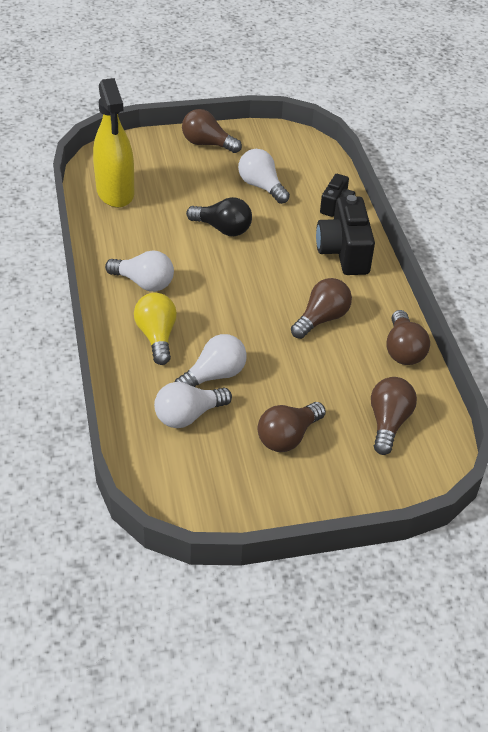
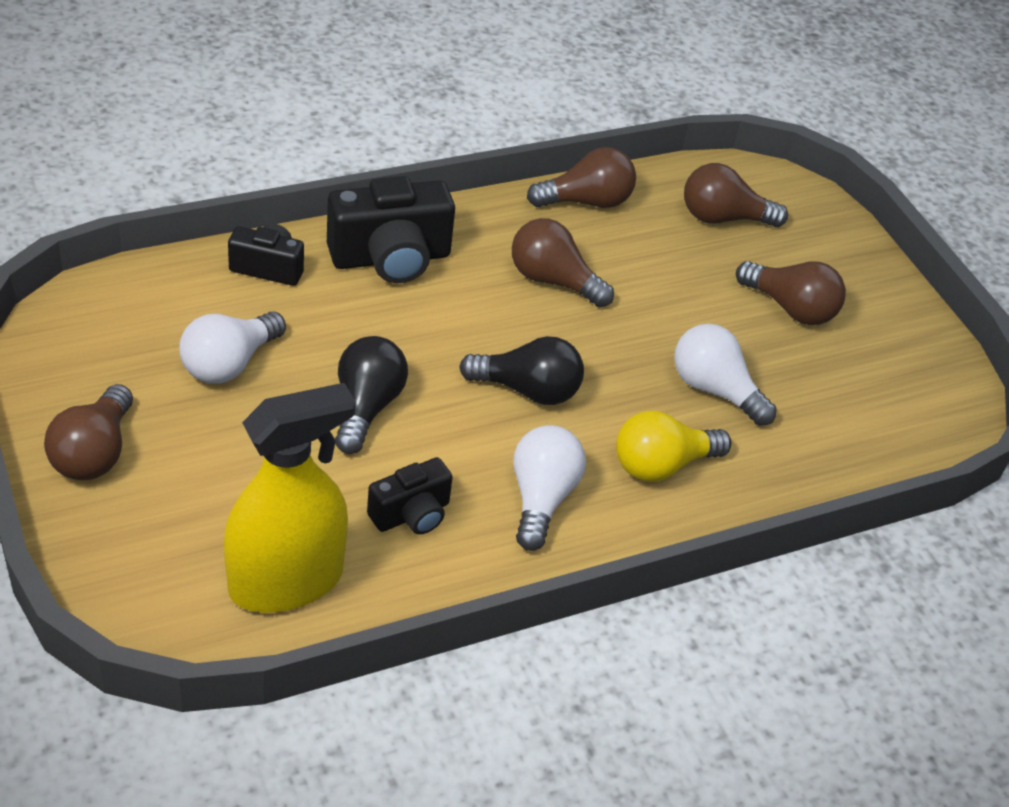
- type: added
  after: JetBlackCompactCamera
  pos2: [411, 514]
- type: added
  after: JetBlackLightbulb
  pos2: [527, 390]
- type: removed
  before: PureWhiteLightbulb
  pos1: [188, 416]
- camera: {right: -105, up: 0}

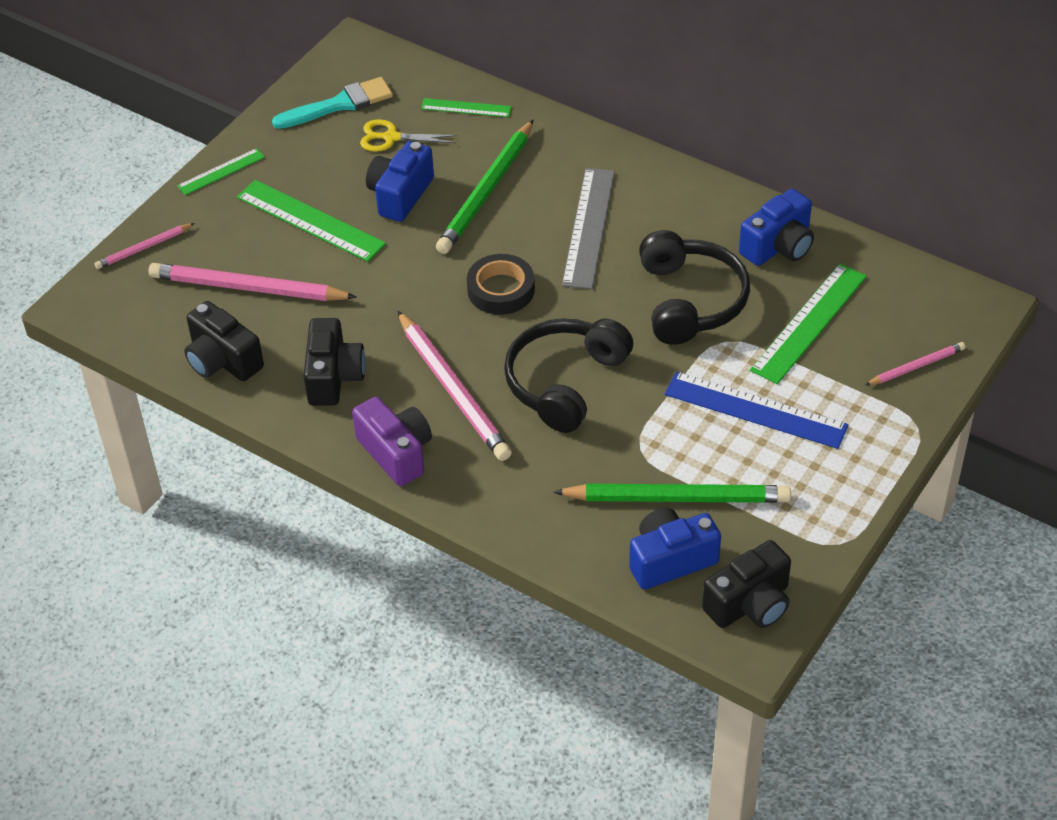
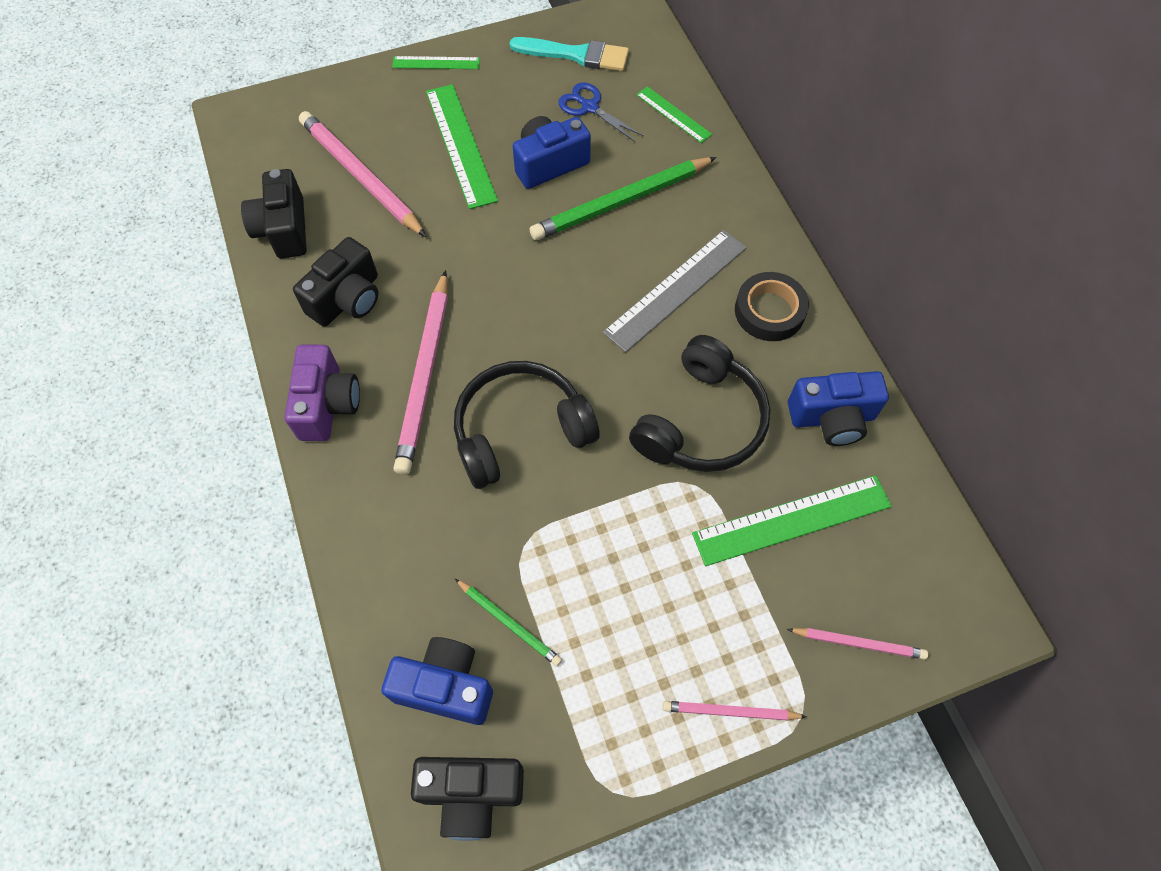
- type: resized
  before: EmeraldPencil
  pos1: [677, 498]
  pos2: [509, 623]
  scale: 0.52
- type: recoloured
  before: YellowPairOfScissors
  after: BluePairOfScissors
  pos1: [391, 137]
  pos2: [589, 107]
- type: moved
  before: RosePinkPencil
  pos1: [143, 248]
  pos2: [730, 711]
- type: moved
  before: JetBlackStickyTape
  pos1: [501, 290]
  pos2: [769, 311]
- type: removed
  before: BlueStraightedge
  pos1: [755, 410]
- camera: {right: 35, up: 15}

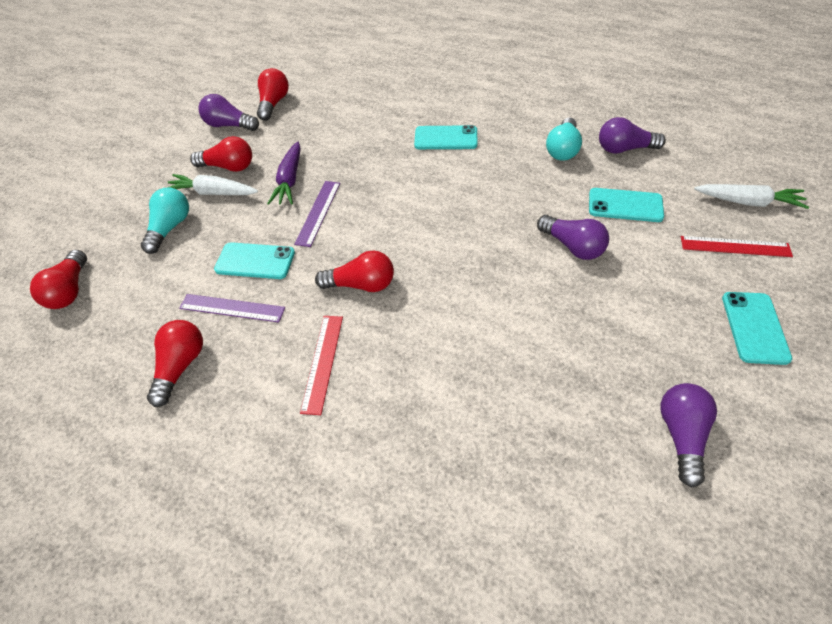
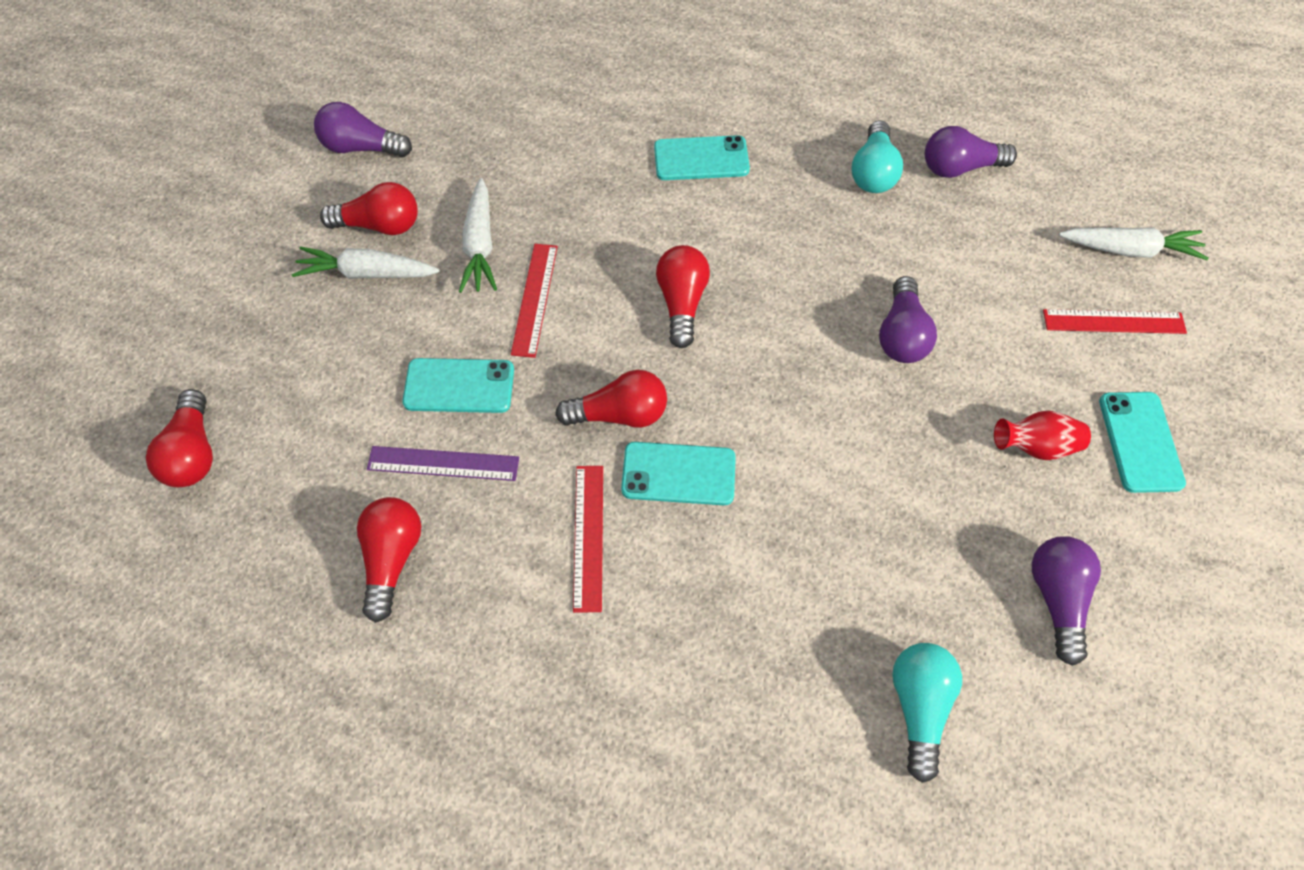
- type: recoloured
  before: RoyalPurpleCarrot
  after: PureWhiteCarrot
  pos1: [289, 180]
  pos2: [480, 245]
- type: recoloured
  before: RoyalPurpleStraightedge
  after: ScarletStraightedge
  pos1: [318, 212]
  pos2: [534, 299]
- type: moved
  before: AquaMobilePhone
  pos1: [625, 205]
  pos2: [678, 474]
- type: moved
  before: ScarletLightbulb
  pos1: [273, 104]
  pos2: [682, 303]
- type: turned
  before: RoyalPurpleLightbulb
  pos1: [572, 246]
  pos2: [901, 334]
  turn: 60
- type: moved
  before: AquaLightbulb
  pos1: [170, 228]
  pos2: [918, 706]
- type: added
  after: ScarletTallVase
  pos2: [1035, 446]
- camera: {right: -10, up: 10}

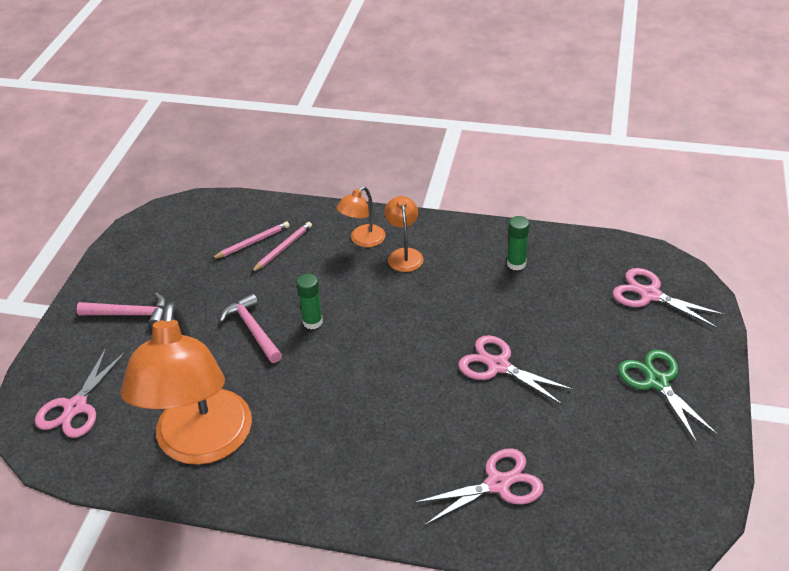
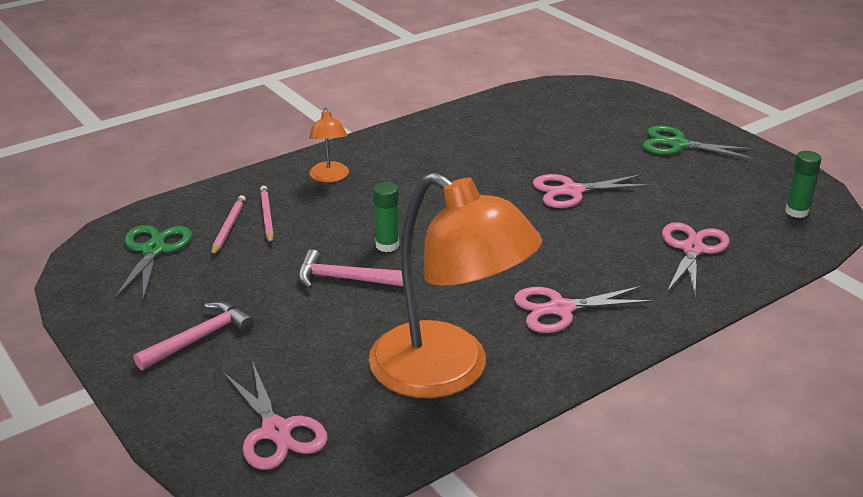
- type: added
  after: EmeraldPairOfScissors
  pos2: [154, 250]
- type: moved
  before: RosePinkPairOfScissors
  pos1: [650, 295]
  pos2: [560, 309]
- type: moved
  before: EmeraldStickOfGlue
  pos1: [516, 264]
  pos2: [796, 212]
- type: removed
  before: OrangeLamp
  pos1: [404, 254]
- camera: {right: -50, up: -10}

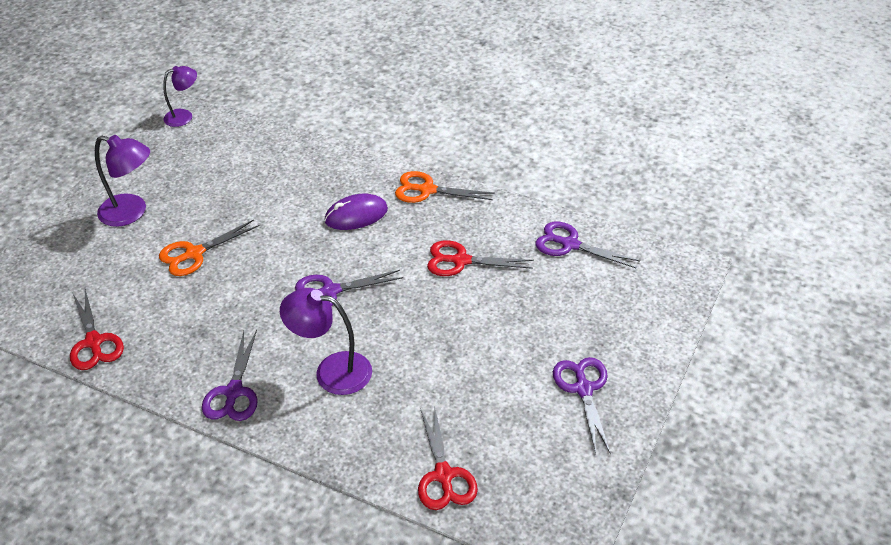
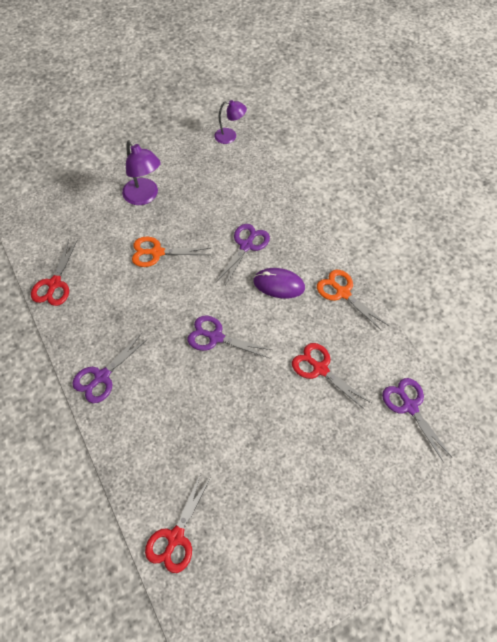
- type: moved
  before: RoyalPurplePairOfScissors
  pos1: [583, 389]
  pos2: [246, 246]
- type: removed
  before: RoyalPurpleLamp
  pos1: [332, 371]
- camera: {right: 35, up: 15}

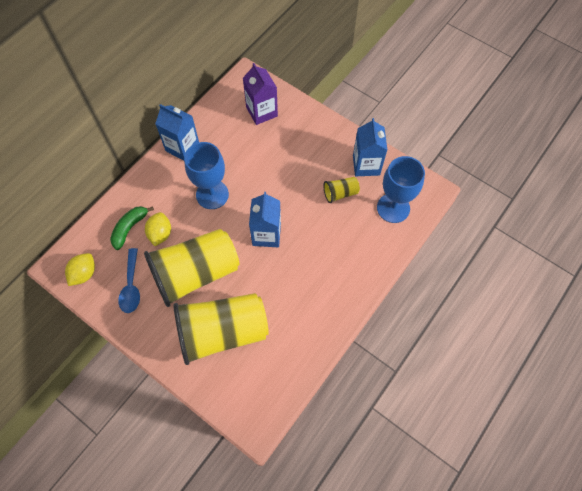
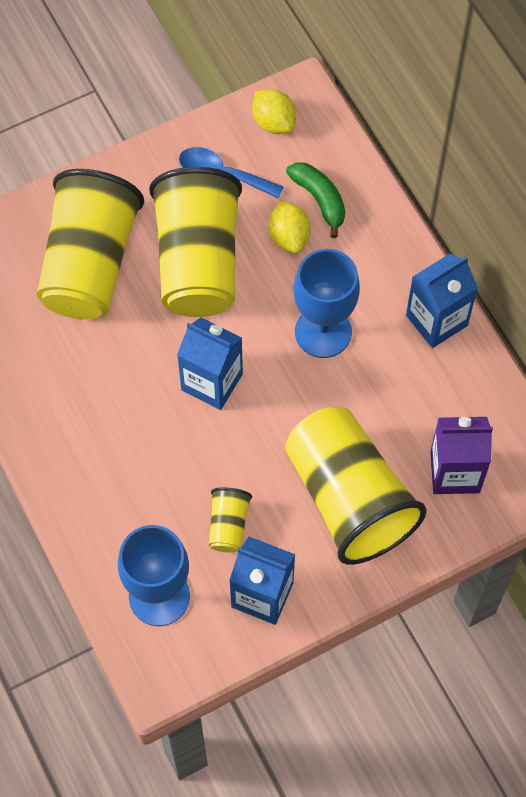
- type: turned
  before: YellowToyLemon
  pos1: [160, 234]
  pos2: [289, 237]
  turn: 45
- type: added
  after: YellowTumbler
  pos2: [348, 498]
- camera: {right: 115, up: 0}

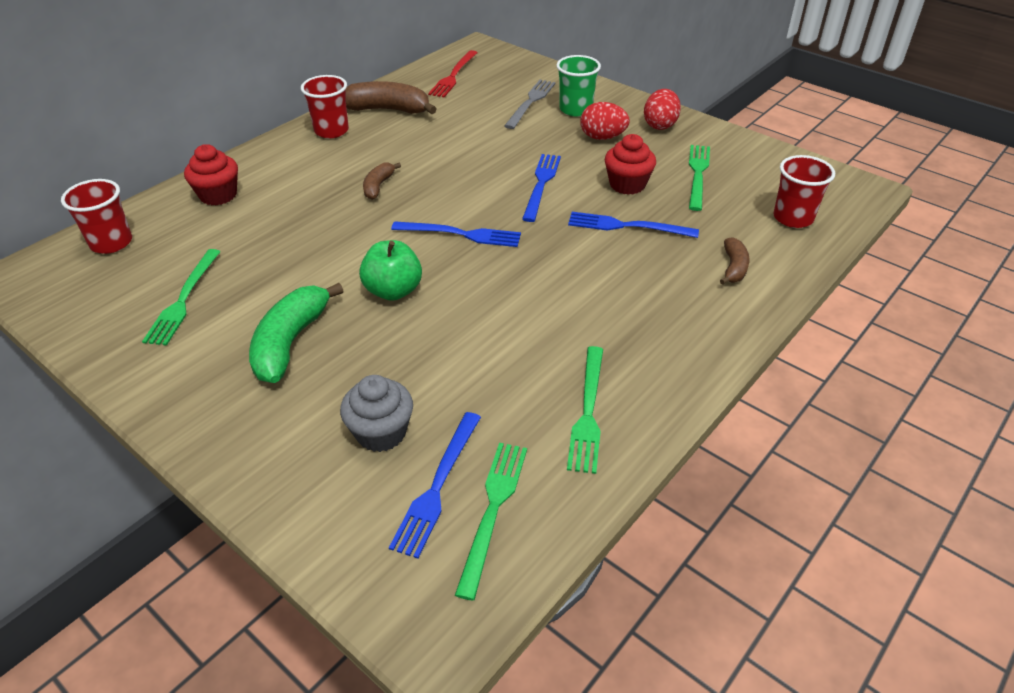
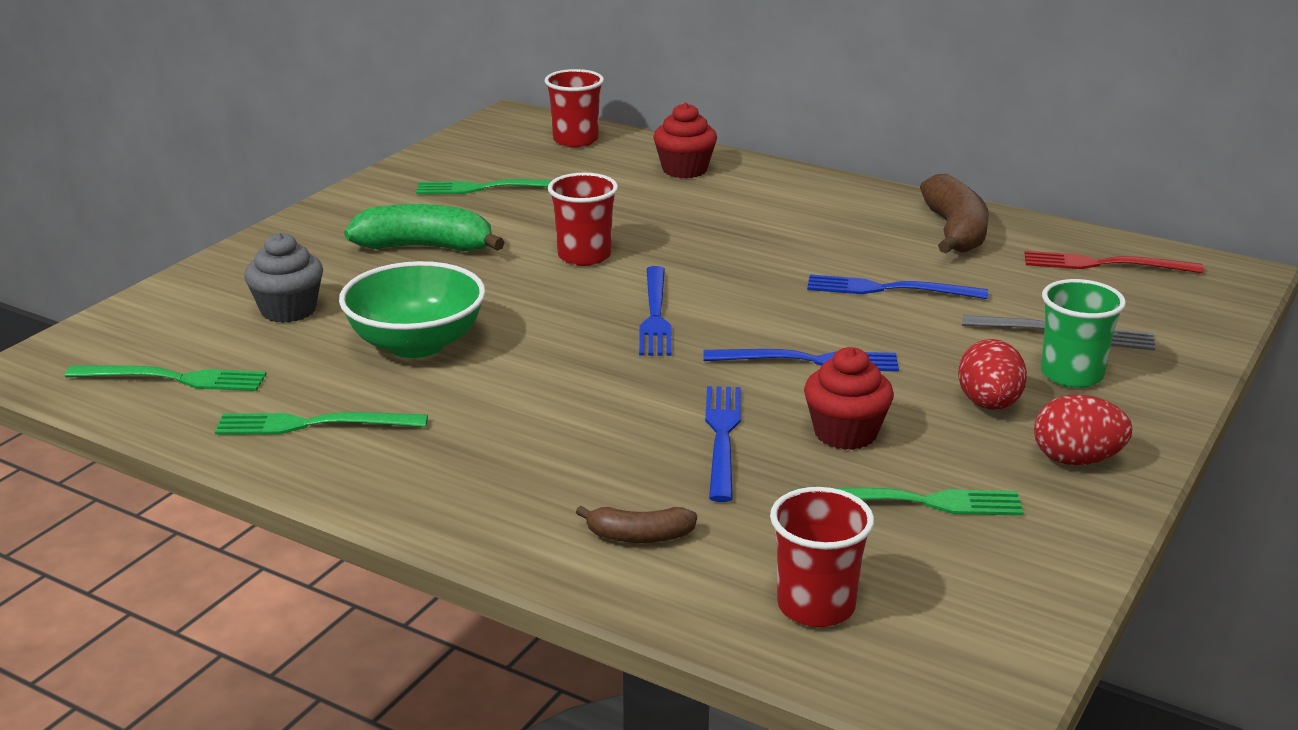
- type: added
  after: EmeraldBowl
  pos2: [416, 344]
- type: moved
  before: ScarletTumbler
  pos1: [331, 131]
  pos2: [584, 256]
- type: moved
  before: BlueTableFork
  pos1: [437, 486]
  pos2: [889, 289]
- type: removed
  before: EmeraldAppleFruit
  pos1: [393, 291]
- type: removed
  before: BrownBananaFruit
  pos1: [378, 186]
- camera: {right: 80, up: -15}

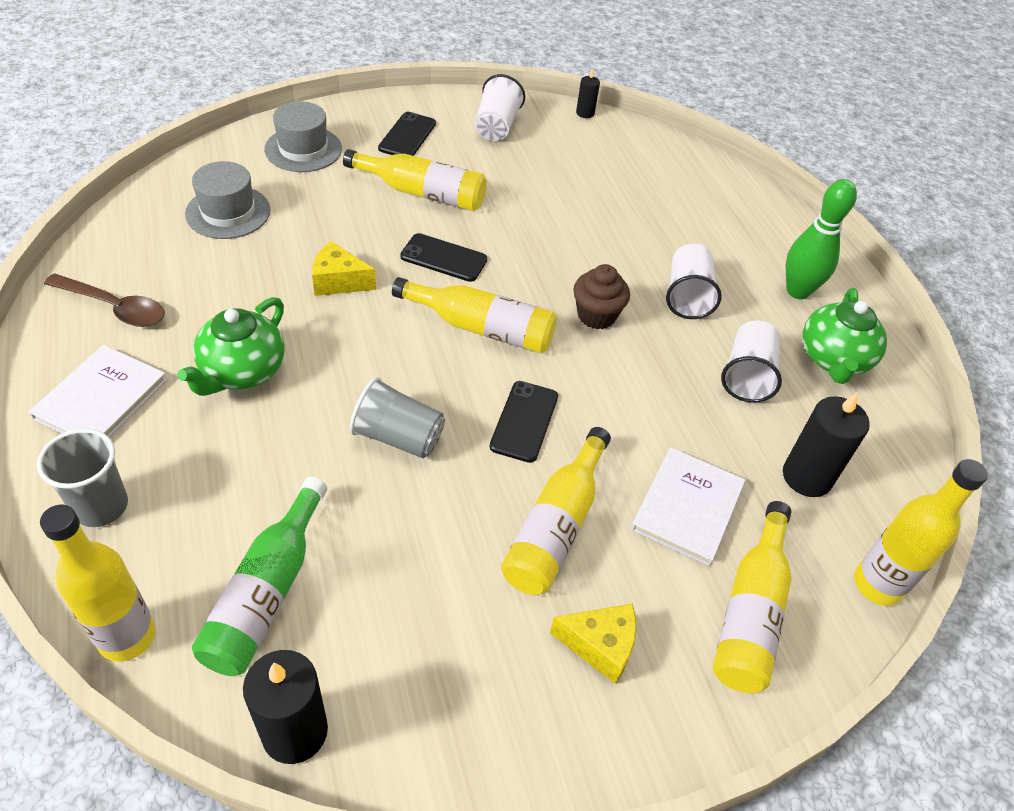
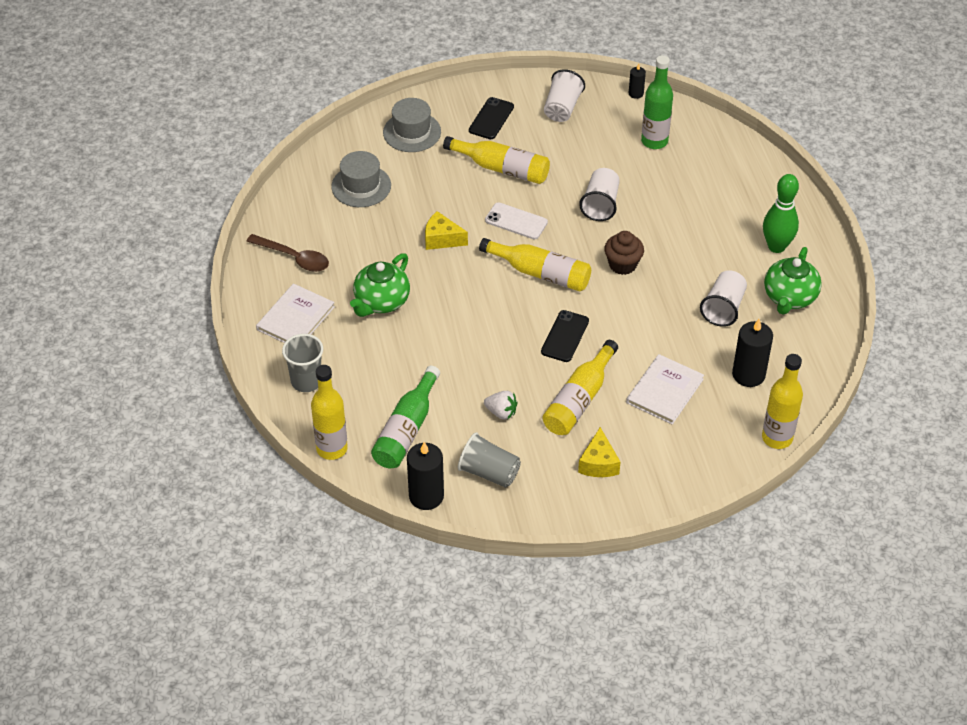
- type: moved
  before: AshGreyTumbler
  pos1: [398, 437]
  pos2: [489, 472]
- type: added
  after: PureWhiteBerry
  pos2: [501, 412]
- type: recoloured
  before: JetBlackMobilePhone
  after: PureWhiteMobilePhone
  pos1: [443, 258]
  pos2: [516, 221]
- type: turned
  before: YellowPieceOfCheese
  pos1: [600, 646]
  pos2: [598, 463]
  turn: 75
- type: moved
  before: PureWhiteTumbler
  pos1: [687, 296]
  pos2: [600, 204]
- type: added
  after: EmeraldFlask
  pos2: [654, 141]
- type: removed
  before: YellowFlask
  pos1: [750, 612]
- camera: {right: 10, up: 0}

